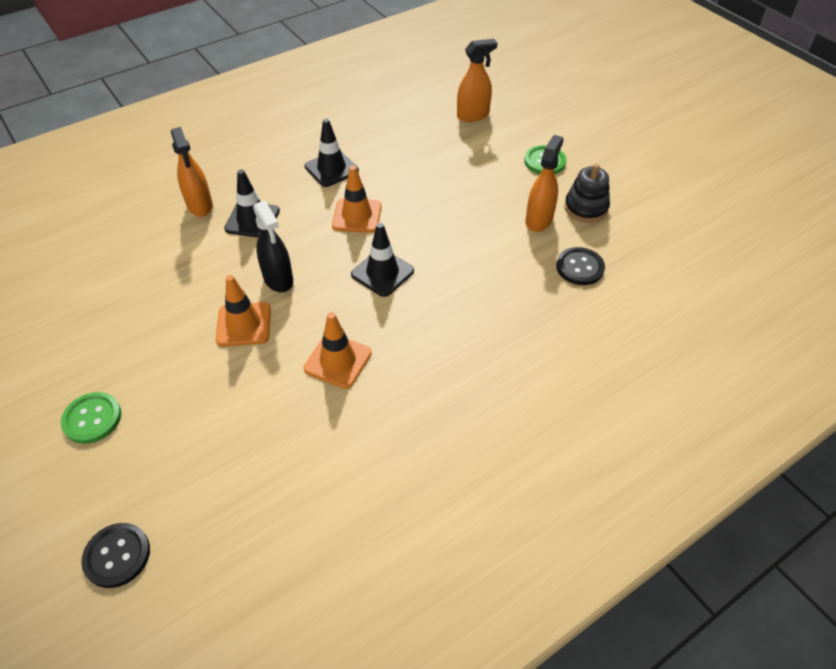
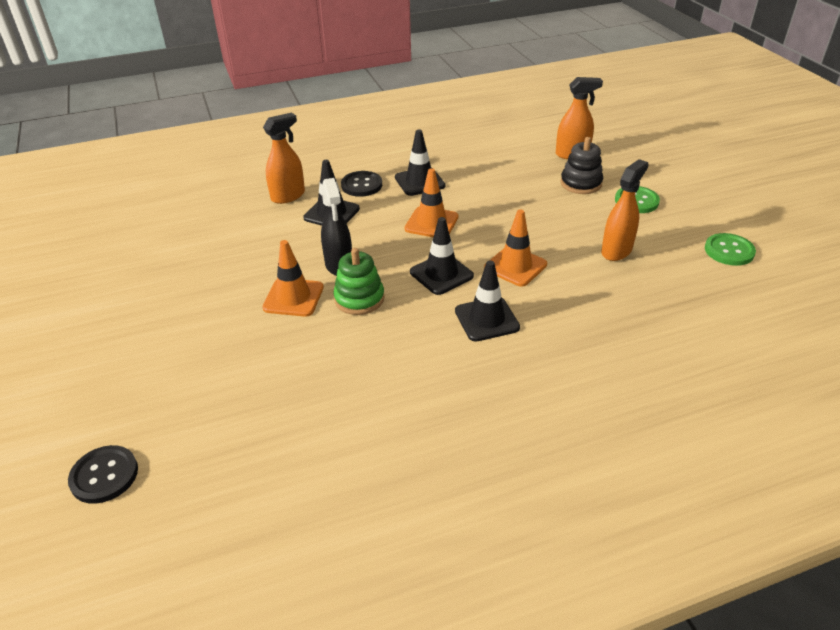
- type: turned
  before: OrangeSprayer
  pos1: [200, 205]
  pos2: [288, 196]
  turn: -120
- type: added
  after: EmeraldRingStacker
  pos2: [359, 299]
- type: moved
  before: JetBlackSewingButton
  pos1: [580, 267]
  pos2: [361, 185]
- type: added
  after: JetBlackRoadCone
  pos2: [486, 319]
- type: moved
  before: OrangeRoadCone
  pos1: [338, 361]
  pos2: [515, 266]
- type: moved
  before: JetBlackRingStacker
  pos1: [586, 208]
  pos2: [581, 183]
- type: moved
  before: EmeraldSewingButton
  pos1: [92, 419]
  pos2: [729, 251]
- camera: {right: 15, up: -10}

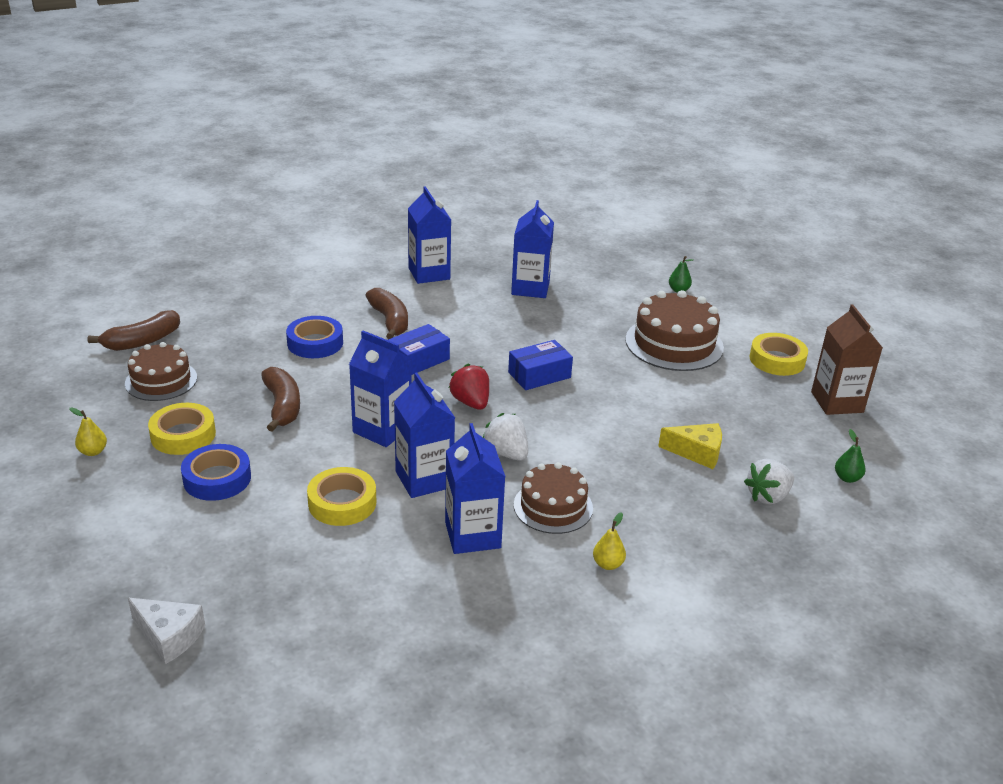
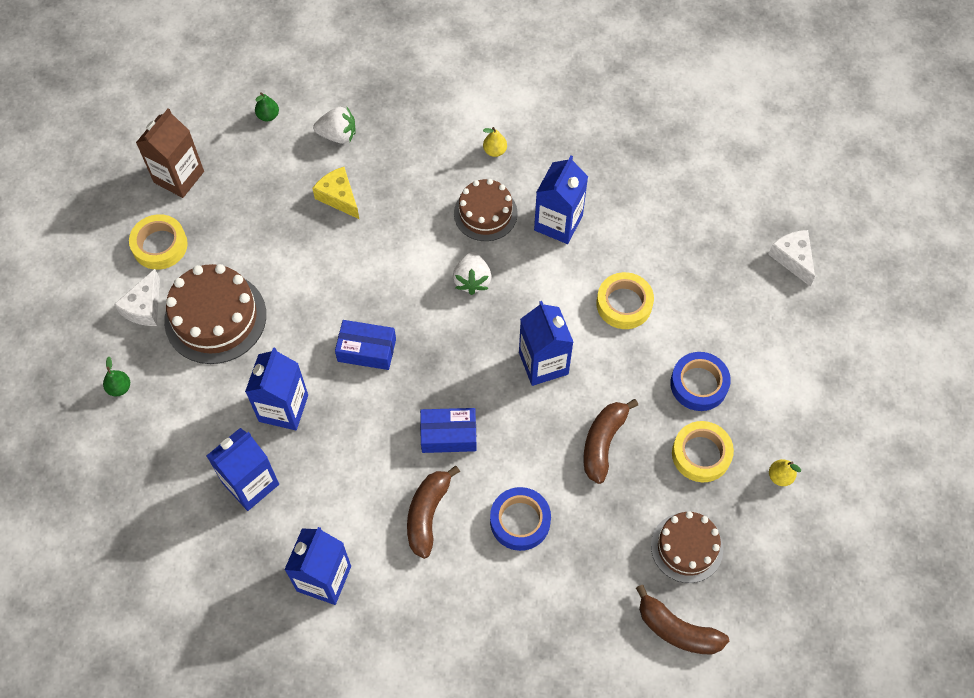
- type: added
  after: PureWhitePieceOfCheese
  pos2: [144, 307]
- type: moved
  before: BlueJuiceCarton
  pos1: [424, 479]
  pos2: [283, 408]
- type: turned
  before: BrownBananaFruit
  pos1: [142, 341]
  pos2: [677, 629]
  turn: -150
- type: removed
  before: ScarletBerry
  pos1: [471, 402]
- camera: {right: -140, up: 30}

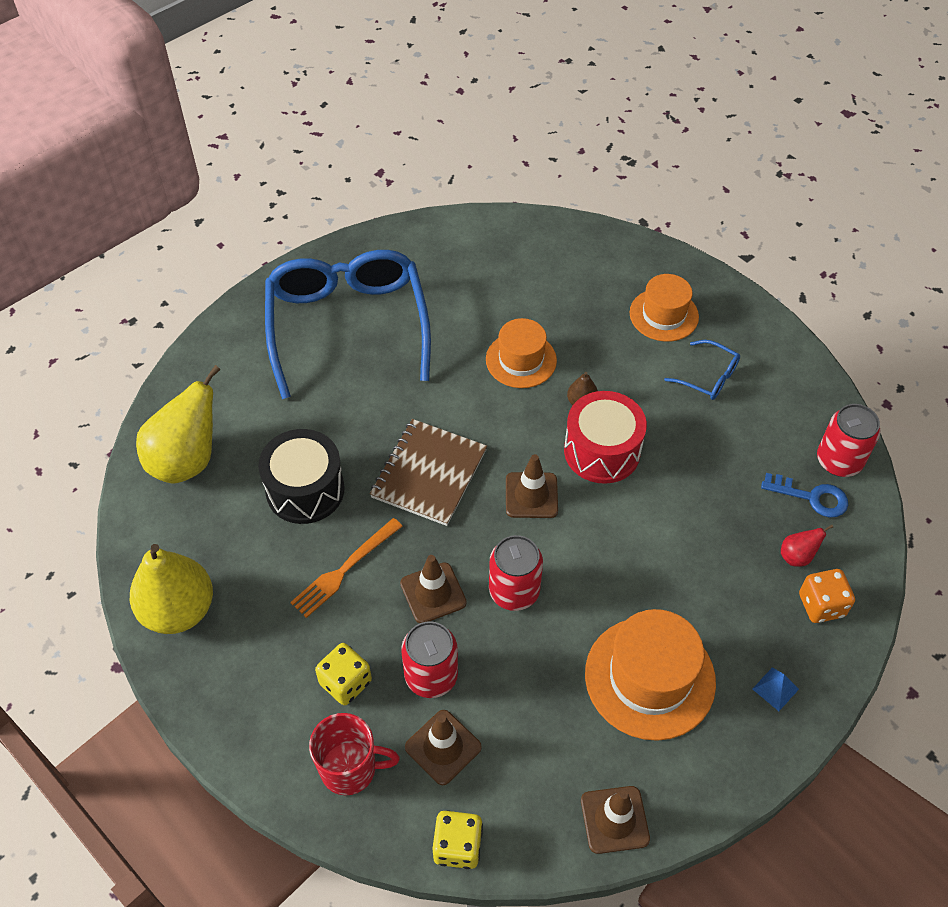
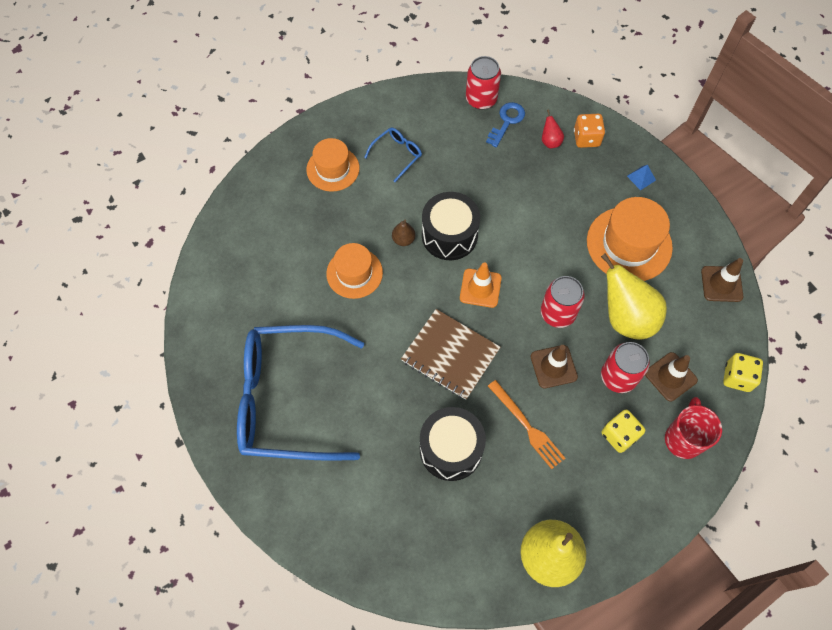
- type: recoloured
  before: ScarletToyDrum
  after: JetBlackToyDrum
  pos1: [602, 451]
  pos2: [449, 235]
- type: recoloured
  before: BrownRoadCone
  after: OrangeRoadCone
  pos1: [531, 495]
  pos2: [480, 288]
- type: moved
  before: YellowPear
  pos1: [187, 460]
  pos2: [626, 318]
- camera: {right: -80, up: 10}

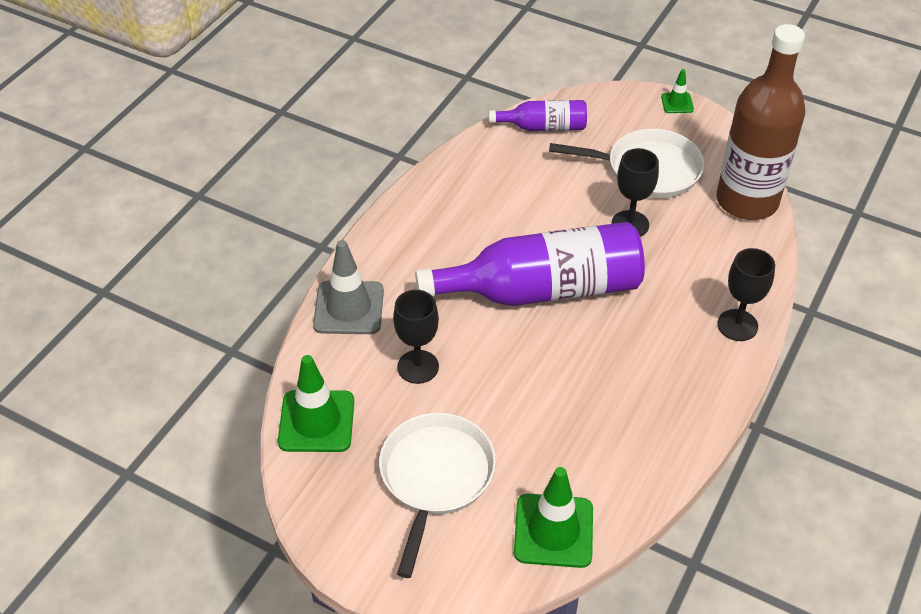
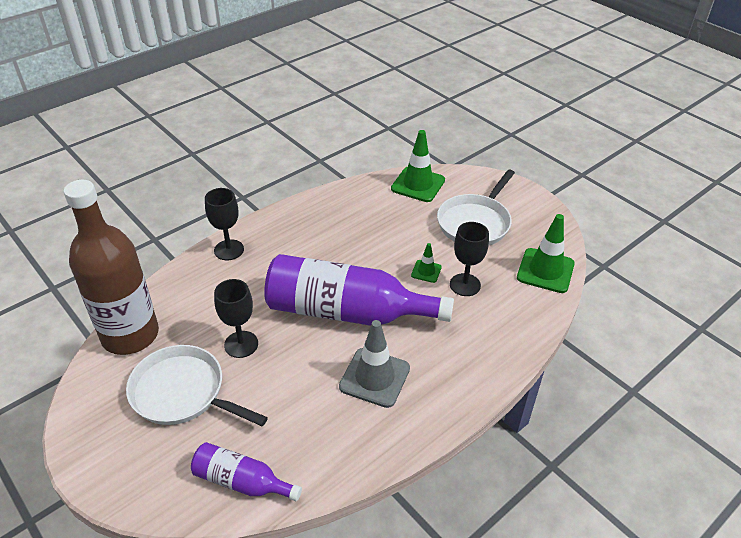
- type: moved
  before: AshGreyRoadCone
  pos1: [349, 308]
  pos2: [374, 377]
- type: moved
  before: EmeraldRoadCone
  pos1: [677, 103]
  pos2: [426, 271]
- camera: {right: -160, up: -5}

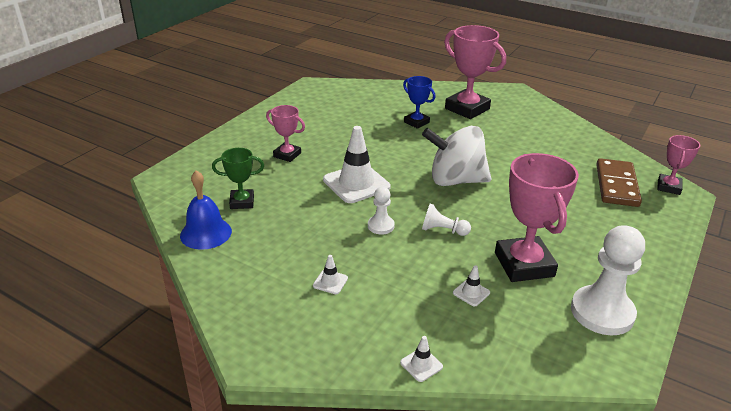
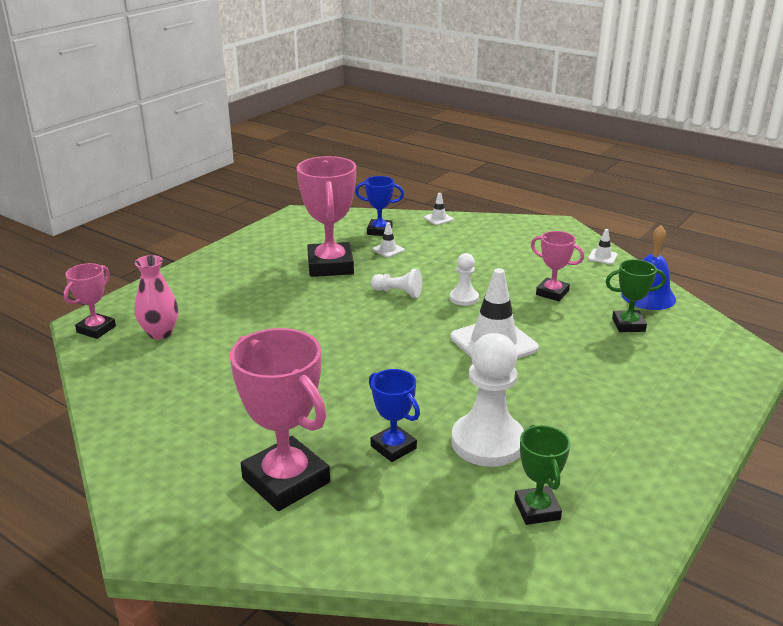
- type: replaced
  before: BrownDominoTile
  after: RosePinkTallVase
  pos1: [616, 185]
  pos2: [160, 333]
- type: added
  after: BluePrizeCup
  pos2: [379, 231]
- type: moved
  before: PureWhiteGamePawn
  pos1: [602, 312]
  pos2: [487, 442]
- type: added
  after: EmeraldPrizeCup
  pos2: [537, 510]
- type: moved
  before: RosePinkPrizeCup
  pos1: [287, 155]
  pos2: [552, 293]
- type: moved
  before: PureWhiteRoadCone
  pos1: [330, 282]
  pos2: [602, 257]
- type: removed
  before: PureWhiteToyTop
  pos1: [455, 180]
- camera: {right: -175, up: -5}

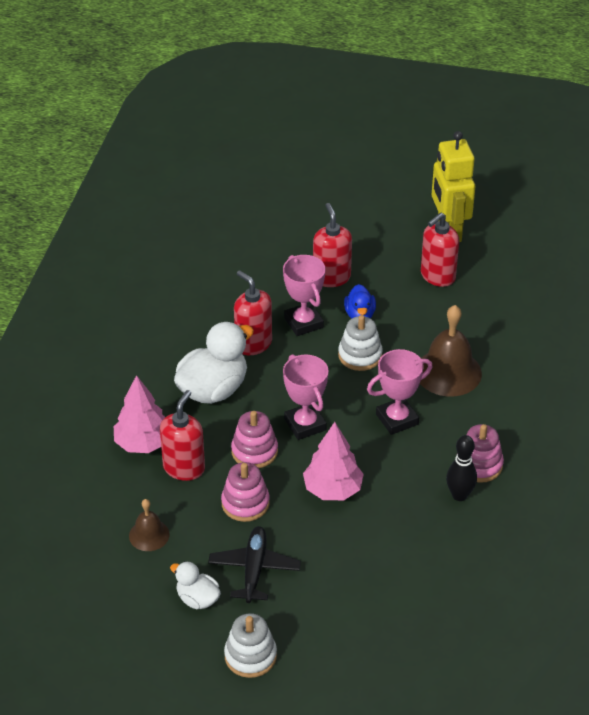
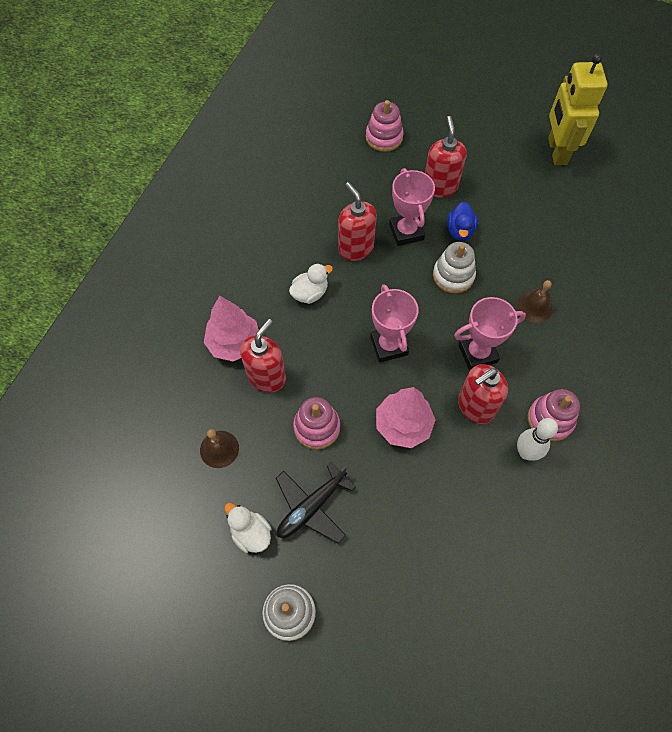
- type: turned
  before: JetBlackPlane
  pos1: [254, 569]
  pos2: [311, 507]
  turn: -150
- type: resized
  before: PureWhiteDuck
  pos1: [213, 390]
  pos2: [310, 293]
  scale: 0.53
- type: moved
  before: RosePinkRingStacker
  pos1: [254, 451]
  pos2: [384, 137]
- type: moved
  before: ScarletSoapPump
  pos1: [437, 276]
  pos2: [475, 406]
- type: resized
  before: BrownBell
  pos1: [448, 372]
  pos2: [535, 307]
  scale: 0.55
- type: recoloured
  before: JetBlackTenpin
  after: PureWhiteTenpin
  pos1: [459, 495]
  pos2: [526, 452]
- camera: {right: 10, up: 20}

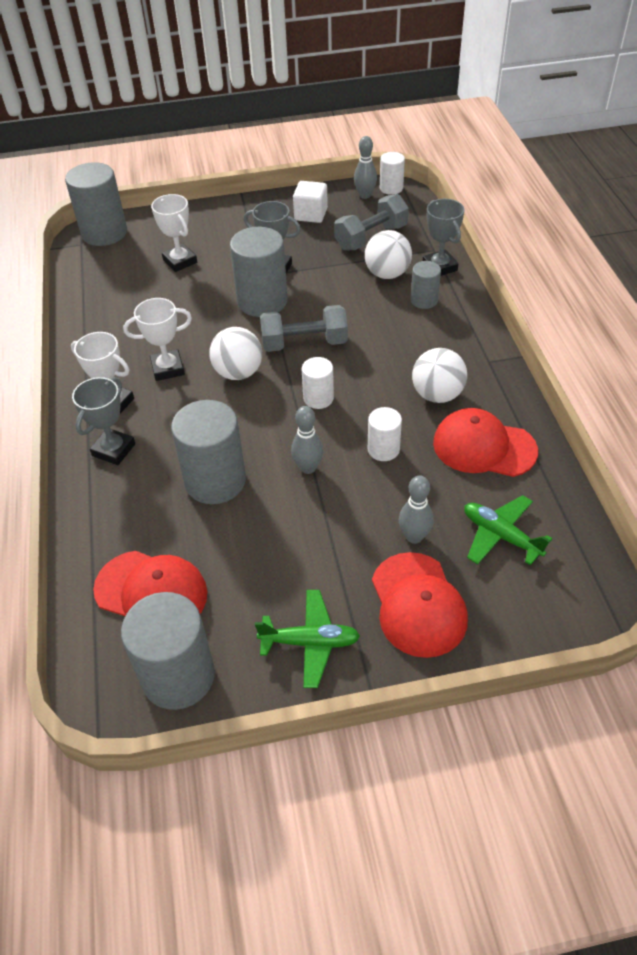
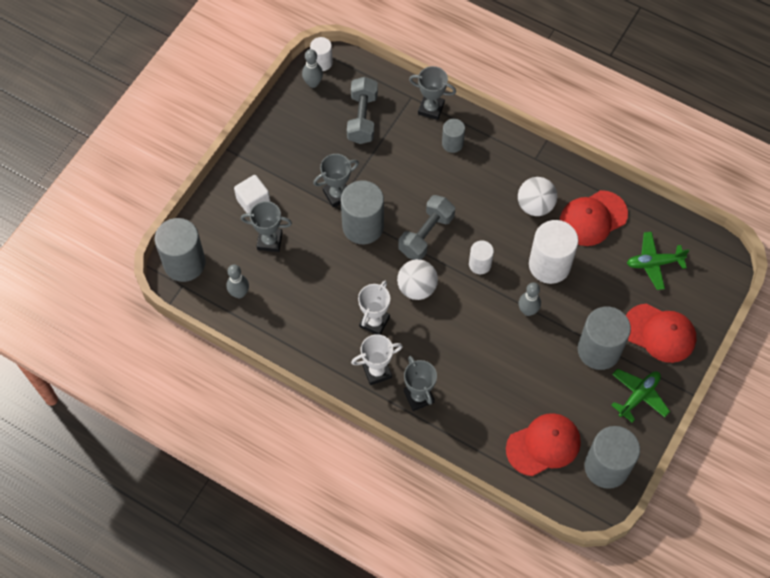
- type: moved
  before: AshGreyTenpin
  pos1: [414, 536]
  pos2: [239, 293]
- type: moved
  before: PureWhiteCube
  pos1: [311, 214]
  pos2: [253, 201]
- type: recoloured
  before: PureWhitePrizeCup
  after: AshGreyPrizeCup
  pos1: [180, 261]
  pos2: [269, 241]
- type: resized
  before: PureWhiteCylinderShape
  pos1: [383, 449]
  pos2: [549, 265]
  scale: 1.86
- type: moved
  before: AshGreyCylinderShape
  pos1: [215, 481]
  pos2: [599, 350]
- type: removed
  before: PureWhiteSphere
  pos1: [387, 274]
- camera: {right: -50, up: 15}

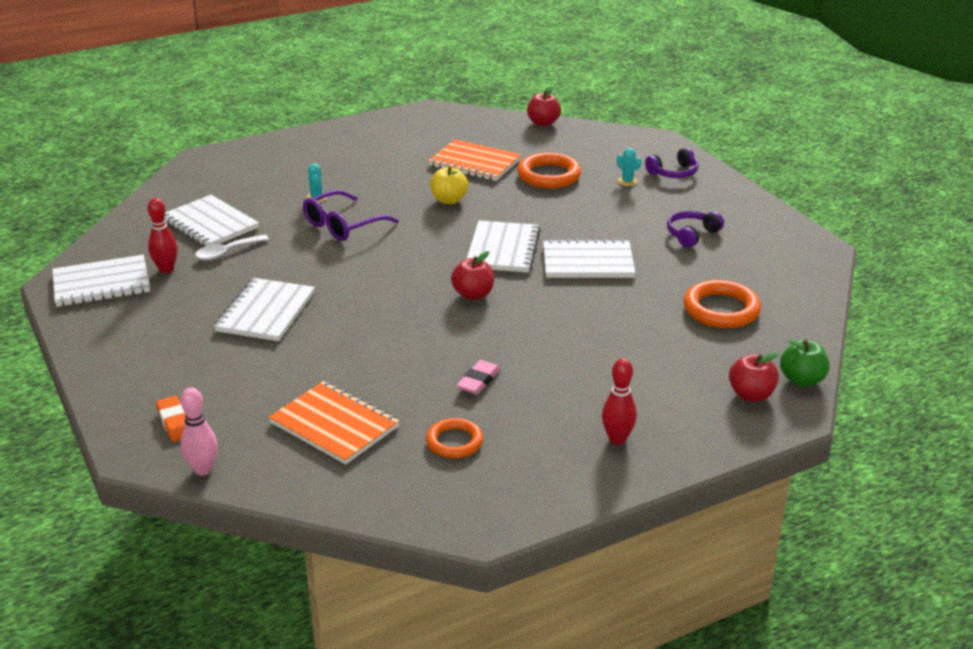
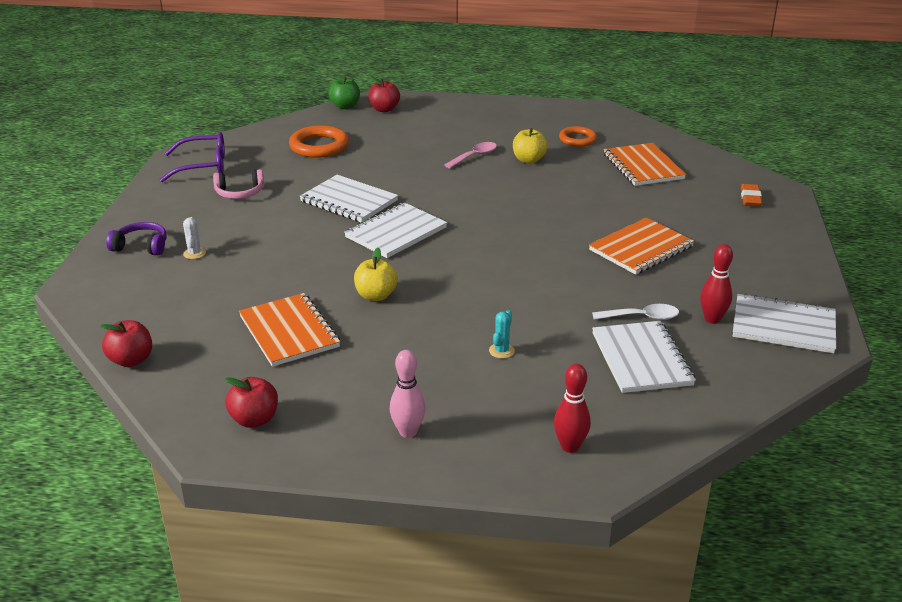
- type: moved
  before: RoyalPurpleGlasses
  pos1: [343, 225]
  pos2: [203, 166]
- type: recoloured
  before: AquaSaguaroCactus
  after: PureWhiteSaguaroCactus
  pos1: [627, 181]
  pos2: [194, 253]
- type: recoloured
  before: RoyalPurpleHeadphones
  after: RosePinkHeadphones
  pos1: [692, 235]
  pos2: [240, 193]
- type: moved
  before: ScarletAppleFruit
  pos1: [473, 294]
  pos2: [254, 419]
- type: moved
  before: RosePinkTenpin
  pos1: [203, 469]
  pos2: [408, 432]
- type: added
  after: RosePinkSpoon
  pos2: [474, 156]
- type: replaced
  before: RosePinkGumEraser
  after: YellowAppleFruit
  pos1: [478, 381]
  pos2: [528, 160]
- type: moved
  before: ScarletTenpin
  pos1: [617, 439]
  pos2: [570, 446]
- type: recoloured
  before: PureWhiteNotepad
  after: OrangeNotepad
  pos1: [266, 312]
  pos2: [641, 248]
- type: removed
  before: OrangeRing
  pos1: [549, 175]
- camera: {right: -145, up: 0}

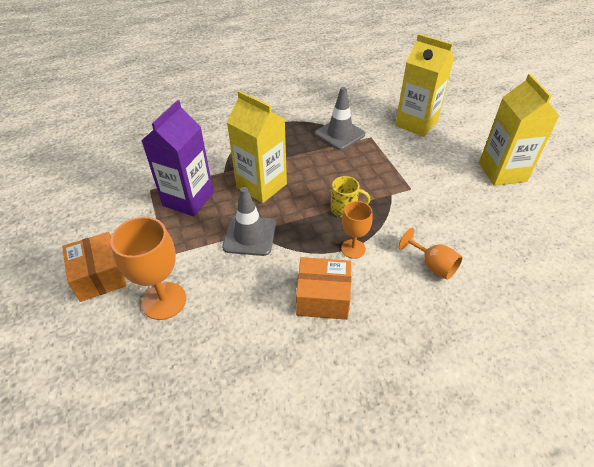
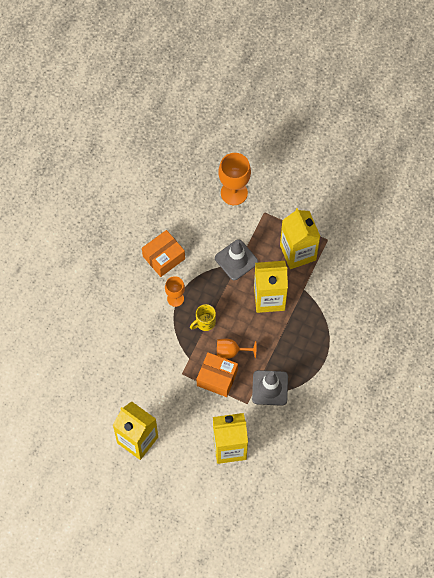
- type: moved
  before: OrangeBox
  pos1: [100, 276]
  pos2: [217, 378]
- type: moved
  before: OrangeWineGlass
  pos1: [433, 265]
  pos2: [231, 352]
- type: recoloured
  before: RoyalPurpleJuiceCarton
  after: YellowJuiceCarton
  pos1: [188, 199]
  pos2: [298, 252]
- camera: {right: 135, up: 20}

